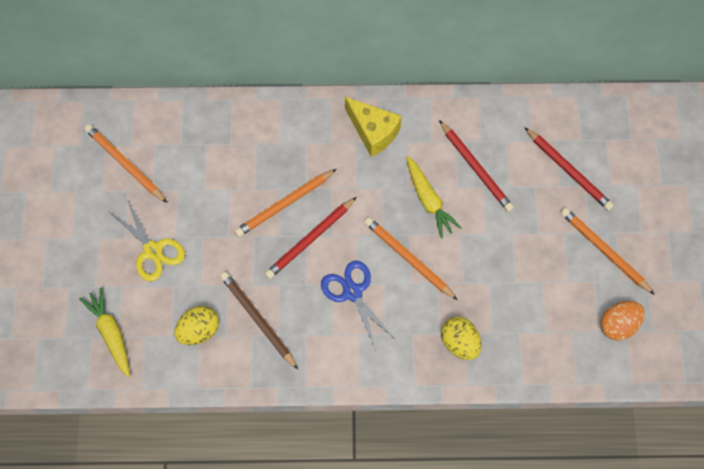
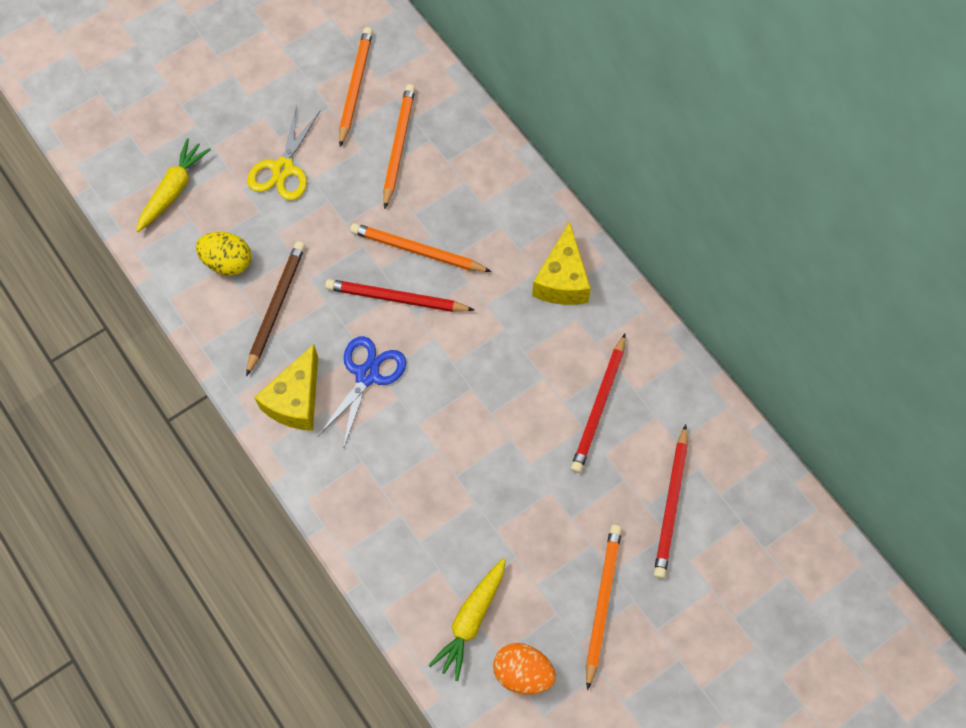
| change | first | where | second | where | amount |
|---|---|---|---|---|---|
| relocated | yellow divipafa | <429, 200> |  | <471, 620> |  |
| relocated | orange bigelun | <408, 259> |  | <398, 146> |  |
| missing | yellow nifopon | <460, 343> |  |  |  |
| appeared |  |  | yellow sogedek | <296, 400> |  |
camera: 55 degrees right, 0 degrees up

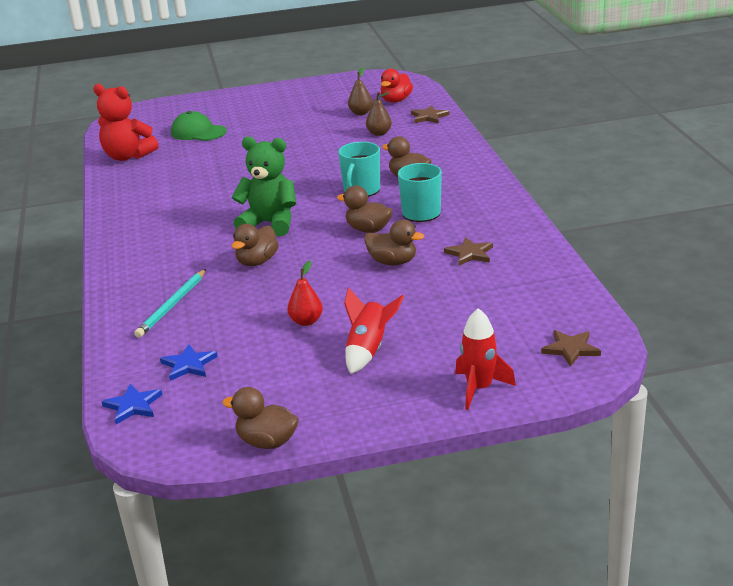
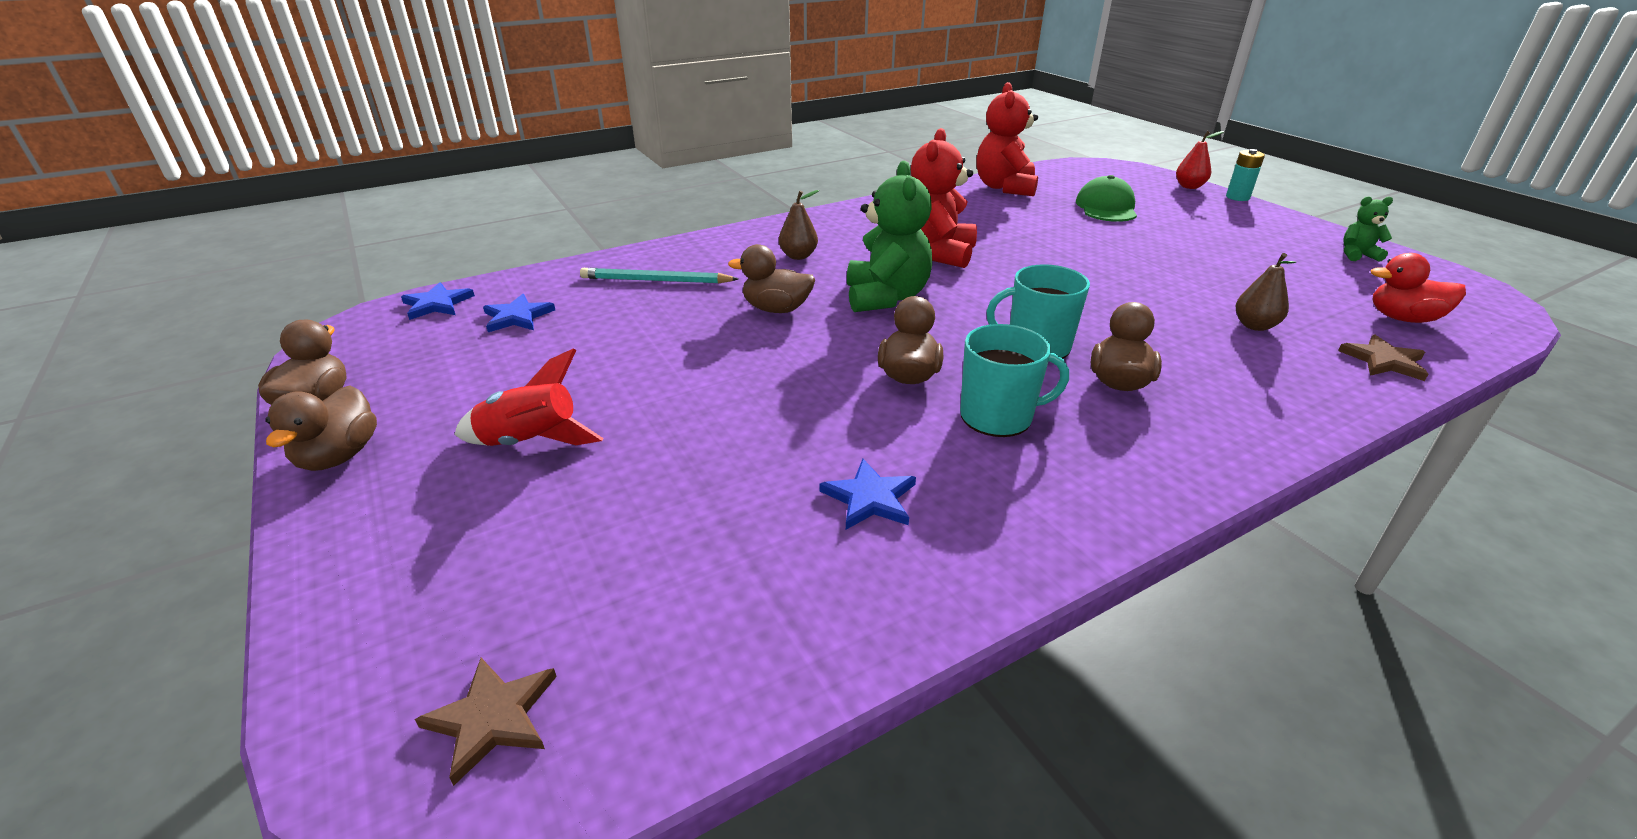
| change | first | where | second | where | amount |
|---|---|---|---|---|---|
| relocated | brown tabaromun | <361, 113> |  | <798, 256> |  |
| relocated | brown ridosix | <393, 262> |  | <339, 456> |  |
| colour | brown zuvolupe | <470, 254> | blue zuvolupe | <870, 498> |  |
| relocated | red tabaromun | <306, 321> |  | <1189, 186> |  |
| missing | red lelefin | <479, 389> |  |  |  |
| appeared |  |  | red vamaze | <937, 253> |  |
| appeared |  |  | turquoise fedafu | <1237, 197> |  |
| appeared |  |  | green vamaze | <1357, 255> |  |
camera: 70 degrees right, 5 degrees up

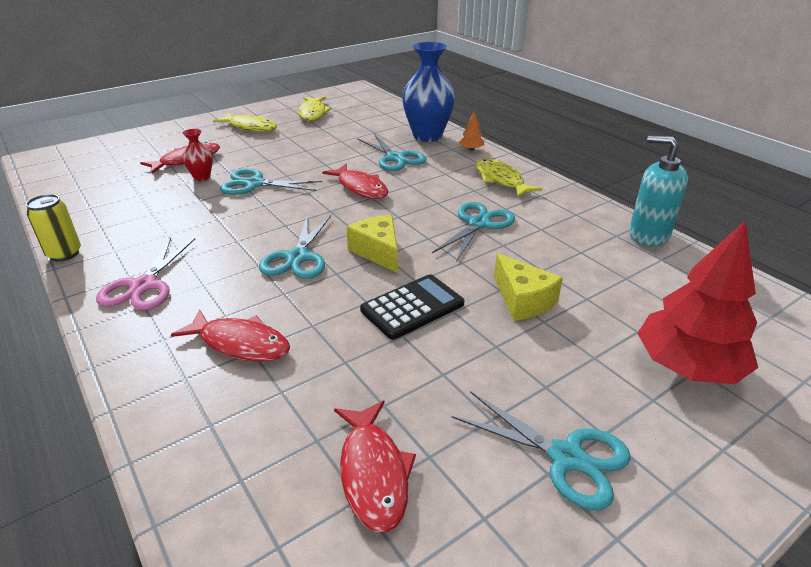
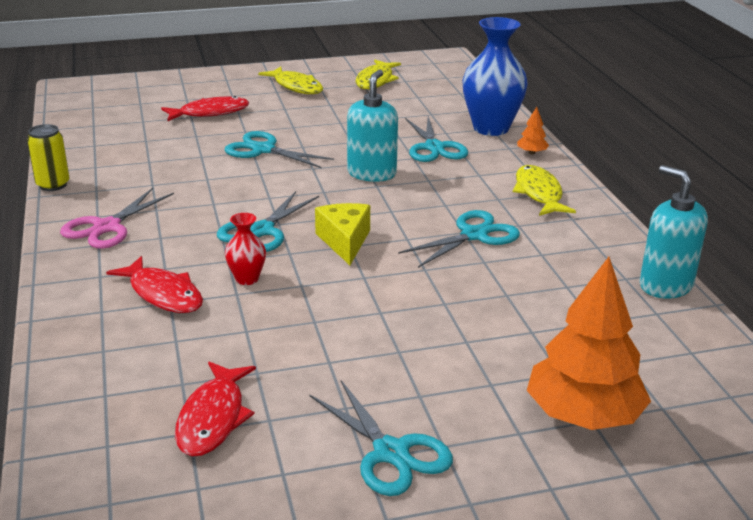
| change | first | where | second | where | amount |
|---|---|---|---|---|---|
| relocated | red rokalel | <202, 177> |  | <247, 279> |  |
| exchanged | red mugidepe | <360, 188> | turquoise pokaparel | <372, 173> |  |
| colour | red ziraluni | <687, 367> | orange ziraluni | <583, 415> |  |
| missing | yellow sogedek | <523, 300> |  |  |  |
| missing | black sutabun | <412, 307> |  |  |  |
camera: 20 degrees right, 5 degrees down

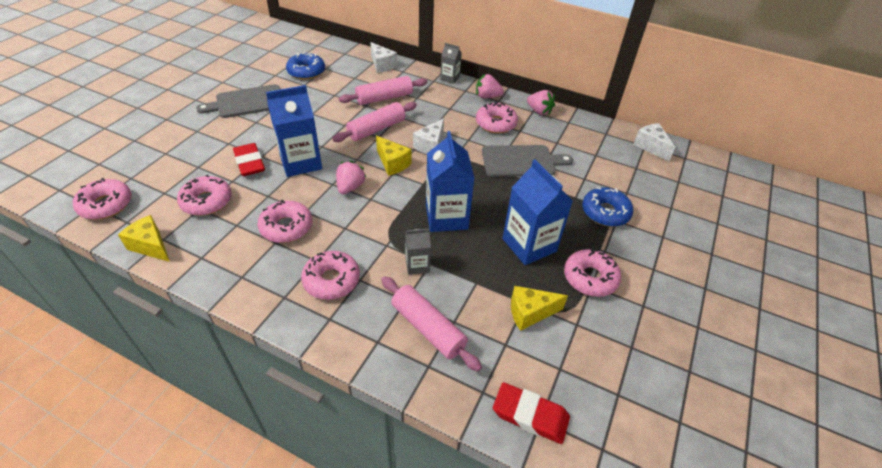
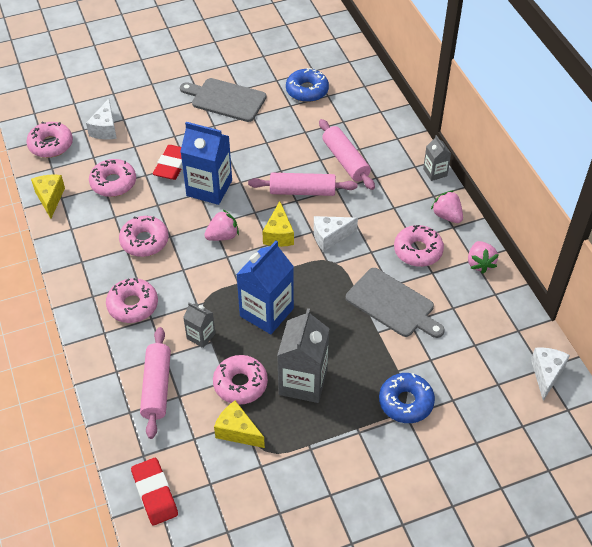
| change | first | where | second | where | amount |
|---|---|---|---|---|---|
| relocated | white sogedek | <382, 65> |  | <105, 129> |  |
| spun | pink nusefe | <384, 98> |  | <345, 160> | 45 degrees clockwise |
| colour | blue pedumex | <529, 245> | grey pedumex | <303, 382> |  |
| relocated | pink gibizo | <590, 278> |  | <240, 384> |  |
camera: 45 degrees right, 5 degrees up

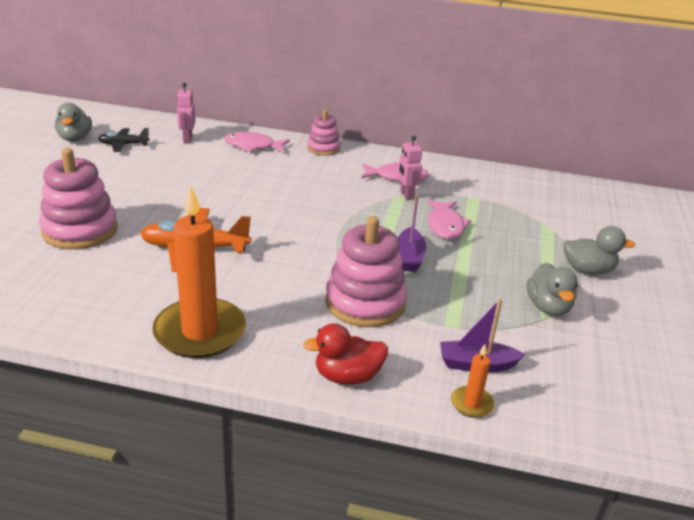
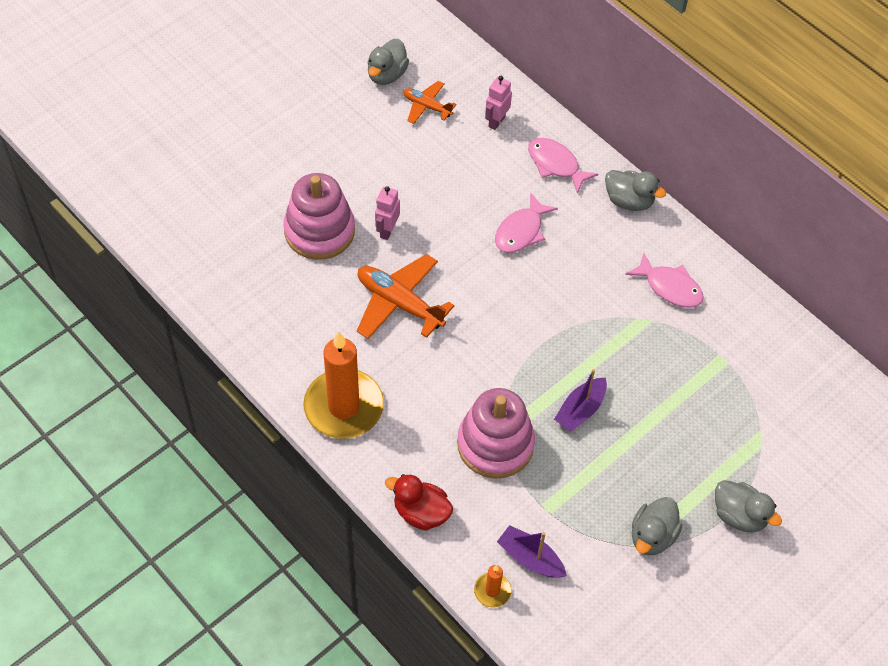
| change | first | where | second | where | amount |
|---|---|---|---|---|---|
| exchanged | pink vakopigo | <323, 148> | grey ridosix | <629, 201> |  |
| colour | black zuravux | <123, 145> | orange zuravux | <427, 106> |  |
| relocated | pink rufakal | <406, 195> |  | <387, 230> |  |
| relocated | pink mugidepe | <445, 225> |  | <521, 231> |  |
camera: 35 degrees right, 25 degrees up

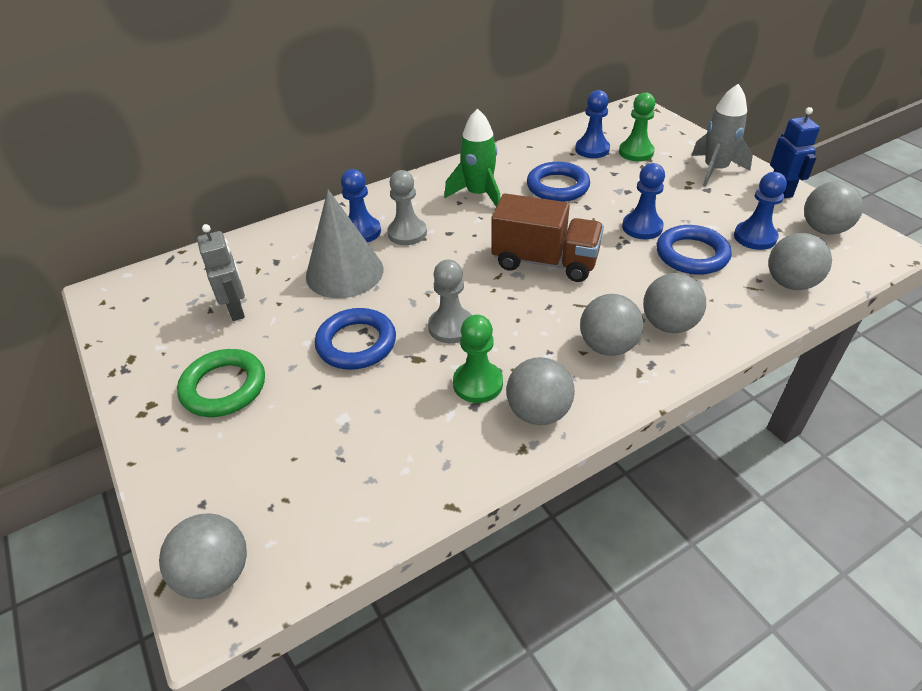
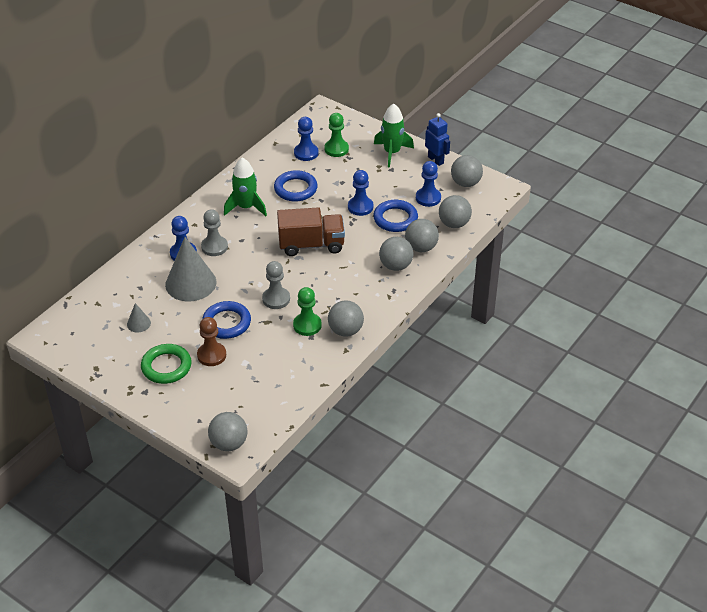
| change | first | where | second | where | amount |
|---|---|---|---|---|---|
| colour | grey lelefin | <715, 170> | green lelefin | <392, 152> |  |
| exchanged | grey rufakal | <236, 309> | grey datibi | <138, 323> |  |
| relocated | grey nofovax | <607, 346> |  | <421, 248> |  |
| appeared |  |  | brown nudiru | <211, 355> |  |
camera: 25 degrees left, 0 degrees up

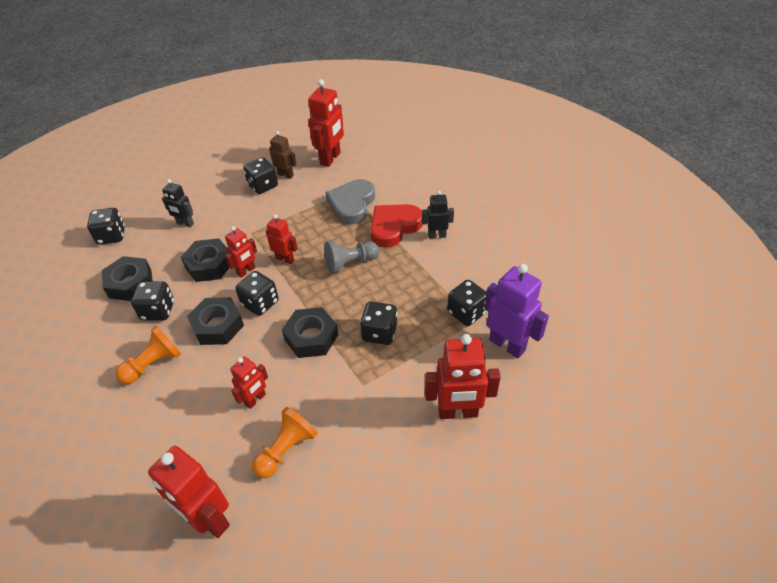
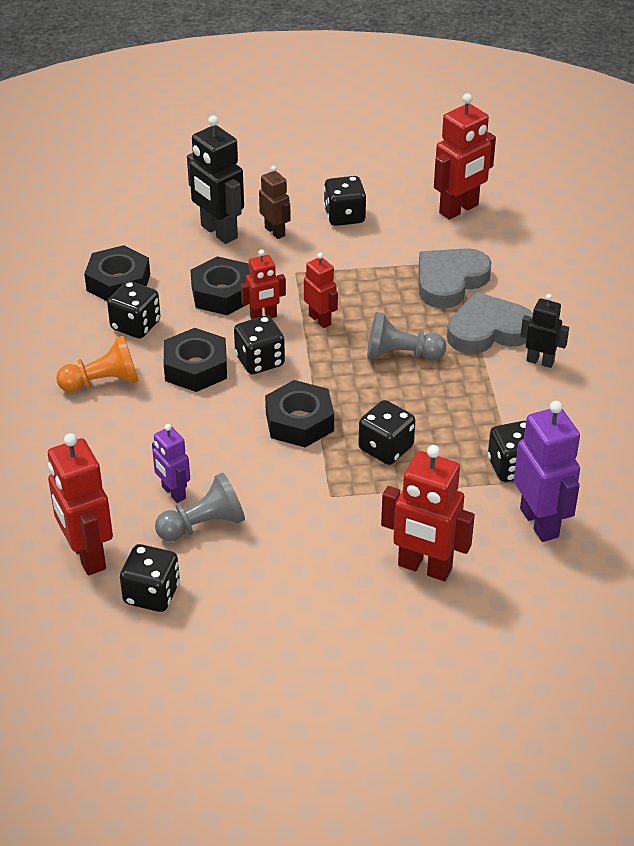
| change | first | where | second | where | amount |
|---|---|---|---|---|---|
| relocated | brown rufakal | <286, 175> |  | <275, 231> |  |
| size | black rufakal | <185, 224> |  | <218, 232> | x1.71 |
| colour | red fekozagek | <394, 227> | grey fekozagek | <488, 330> |  |
| relocated | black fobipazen | <111, 236> |  | <152, 594> |  |
| missing | red rufakal | <255, 399> |  |  |  |
| colour | orange nudiru | <286, 449> | grey nudiru | <203, 525> |  |
| appeared |  |  | purple rufakal | <173, 493> |  |
camera: 25 degrees right, 5 degrees down

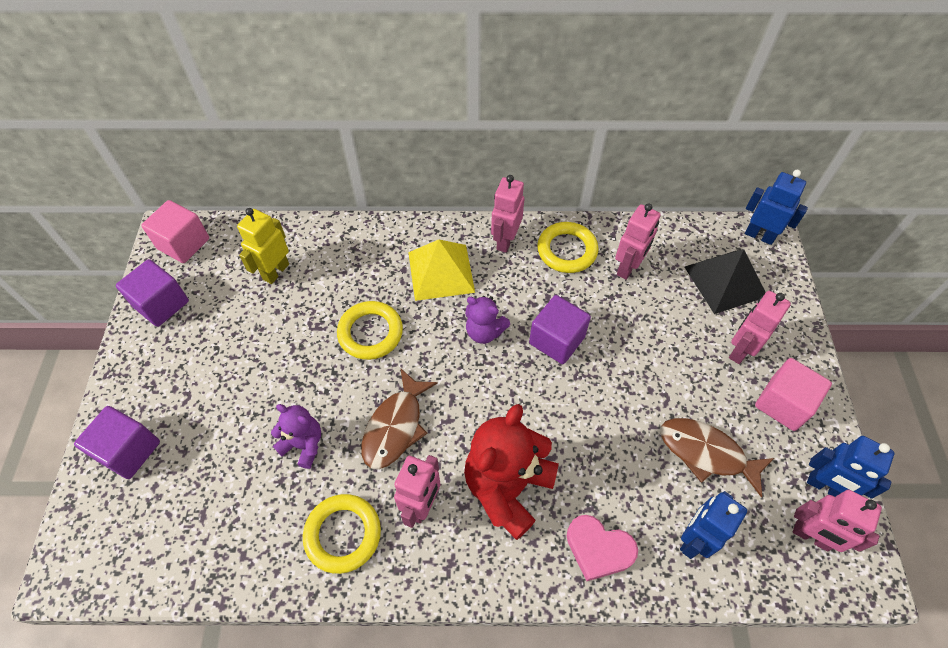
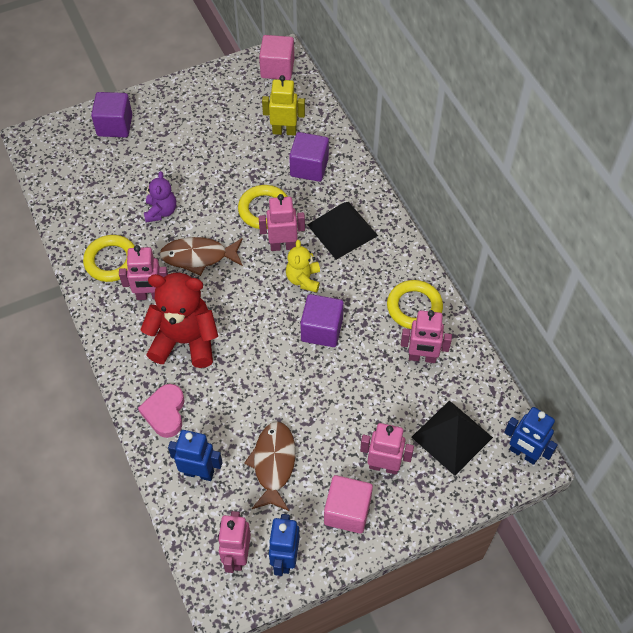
| change | first | where | second | where | amount |
|---|---|---|---|---|---|
| spun | blue rufakal | <759, 235> |  | <523, 453> | 120 degrees clockwise |
| relocated | pink rufakal | <505, 240> |  | <283, 246> |  |
| colour | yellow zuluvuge | <441, 272> | black zuluvuge | <342, 230> |  |
| relocated | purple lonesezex | <161, 304> |  | <309, 167> |  |
| colour | purple vamaze | <484, 332> | yellow vamaze | <303, 279> |  |
camera: 65 degrees right, 0 degrees up

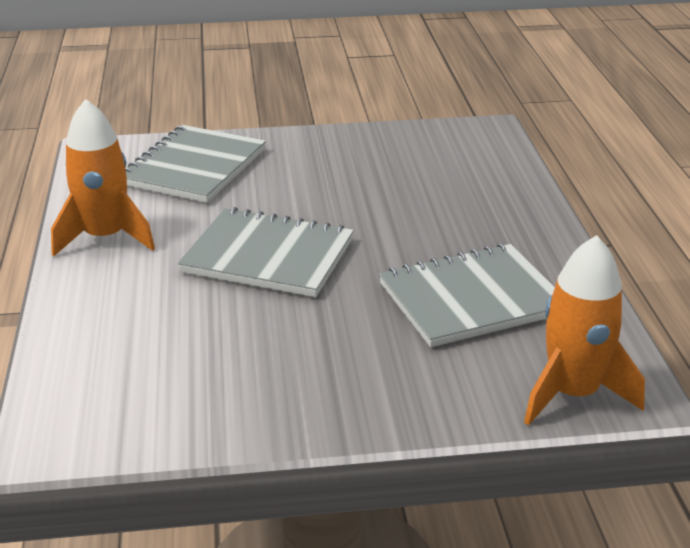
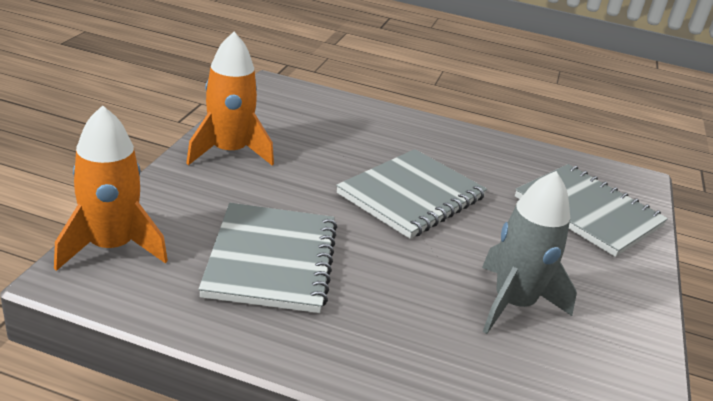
| change | first | where | second | where | amount |
|---|---|---|---|---|---|
| relocated | orange lelefin | <105, 237> |  | <229, 152> |  |
| appeared |  |  | grey lelefin | <513, 303> |  |
camera: 110 degrees right, 0 degrees up

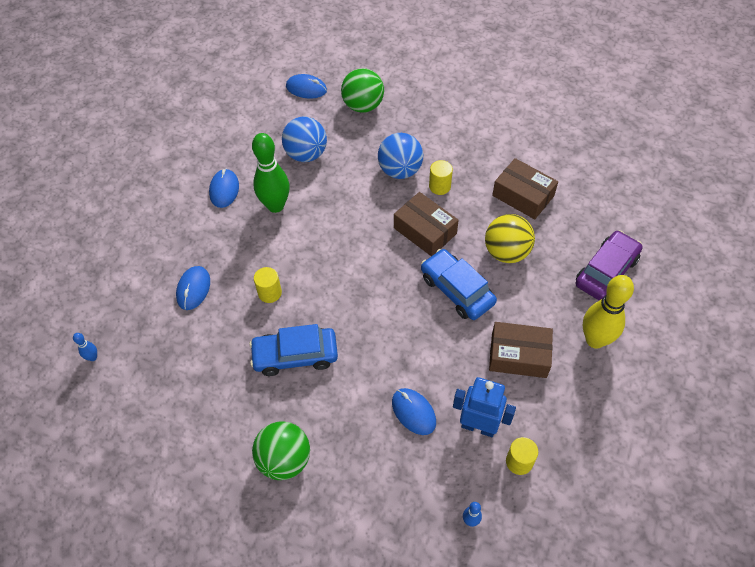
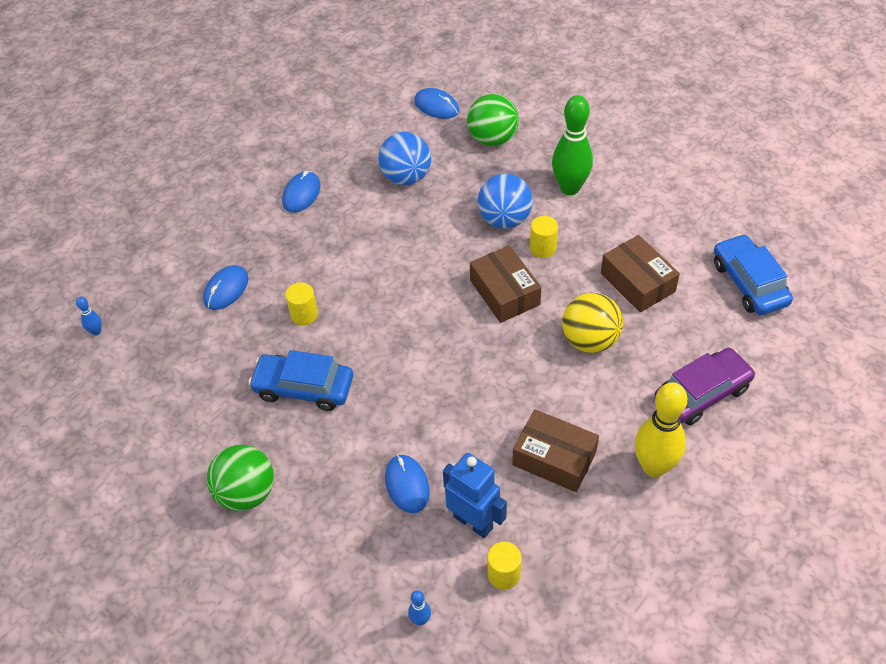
| change | first | where | second | where | amount |
|---|---|---|---|---|---|
| relocated | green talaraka | <275, 205> |  | <570, 188> |  |
| relocated | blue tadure | <457, 290> |  | <749, 283> |  |
camera: 20 degrees right, 5 degrees down

